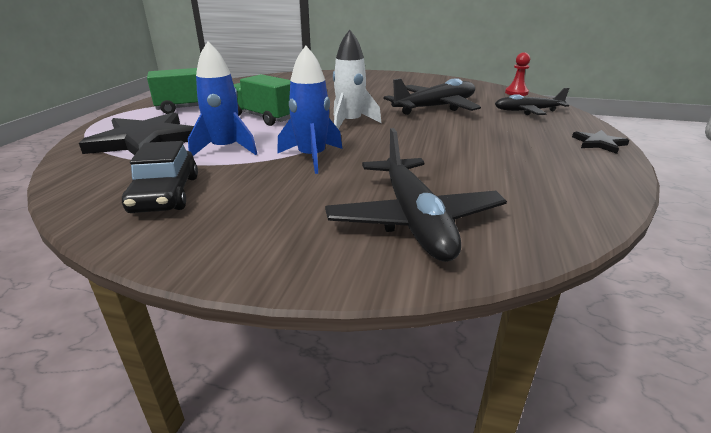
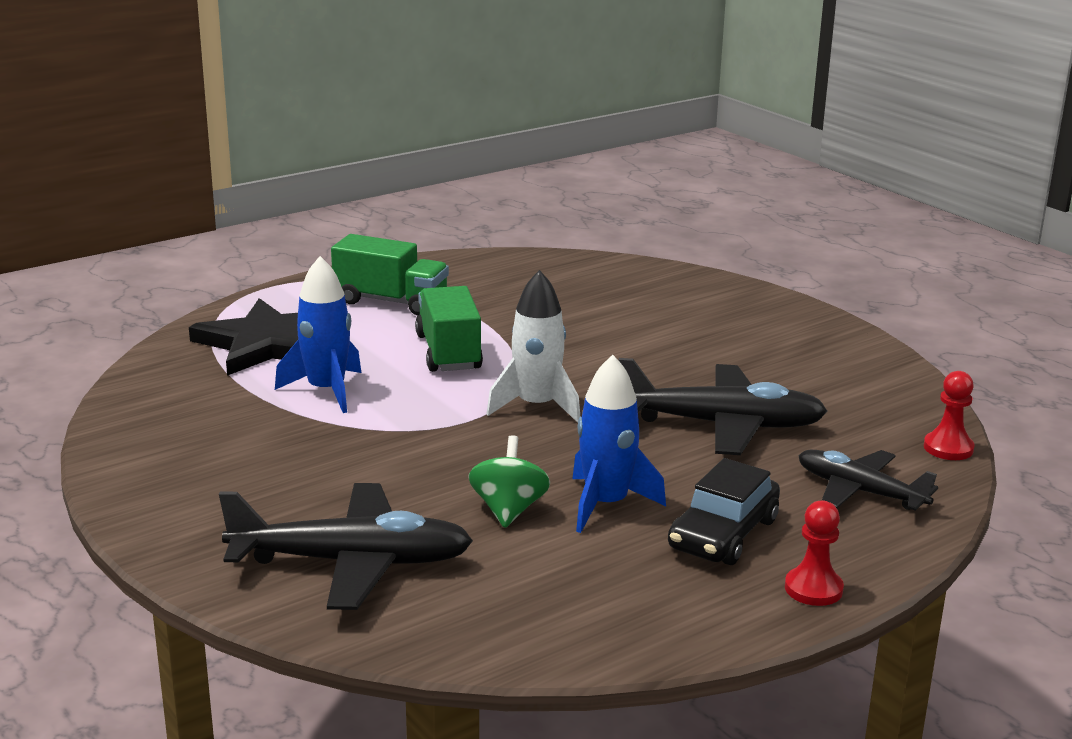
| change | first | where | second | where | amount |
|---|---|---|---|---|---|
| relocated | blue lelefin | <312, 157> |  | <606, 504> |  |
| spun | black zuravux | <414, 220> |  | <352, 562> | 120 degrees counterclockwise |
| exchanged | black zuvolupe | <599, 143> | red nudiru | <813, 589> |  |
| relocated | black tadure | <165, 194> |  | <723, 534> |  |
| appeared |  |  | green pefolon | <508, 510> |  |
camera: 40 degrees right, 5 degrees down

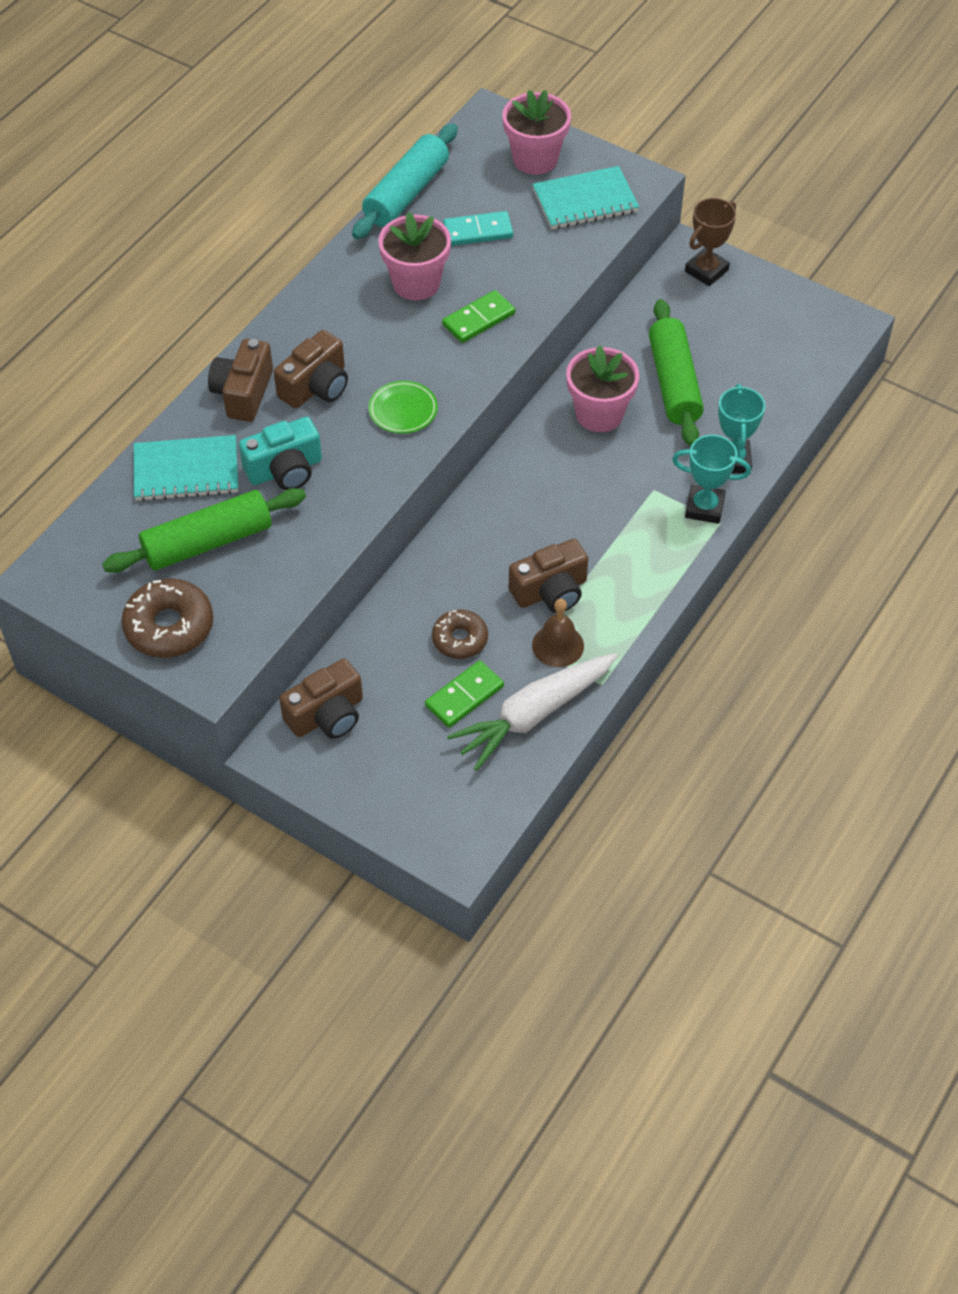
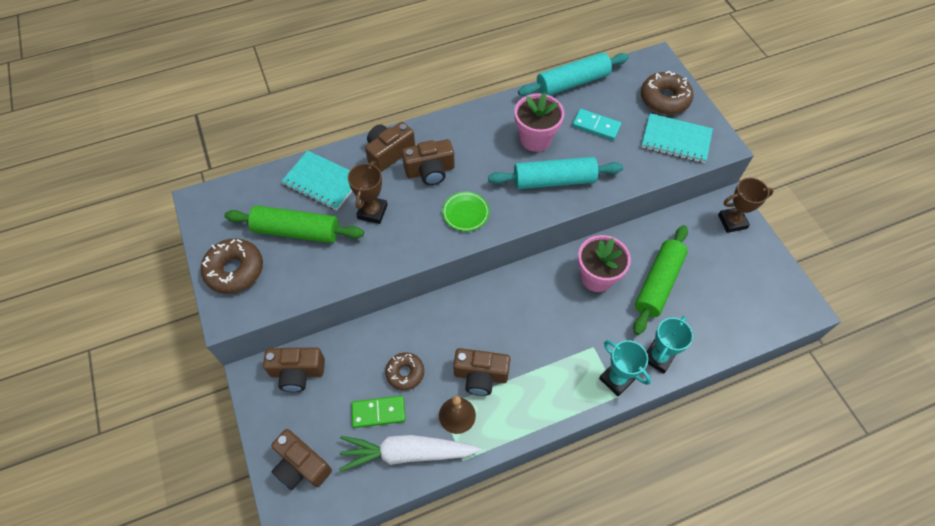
| change | first | where | second | where | amount |
|---|---|---|---|---|---|
| exchanged | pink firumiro | <535, 159> | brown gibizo | <664, 99> |  |
| exchanged | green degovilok | <478, 319> | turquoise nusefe | <554, 180> |  |
| exchanged | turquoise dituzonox | <285, 470> | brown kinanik | <372, 212> |  |
| appeared |  |  | brown dituzonox | <301, 466> |  |
camera: 35 degrees right, 5 degrees up

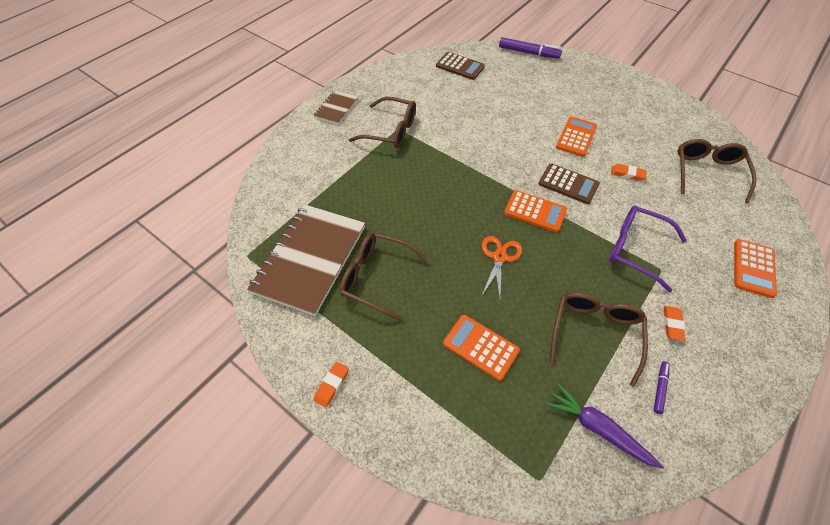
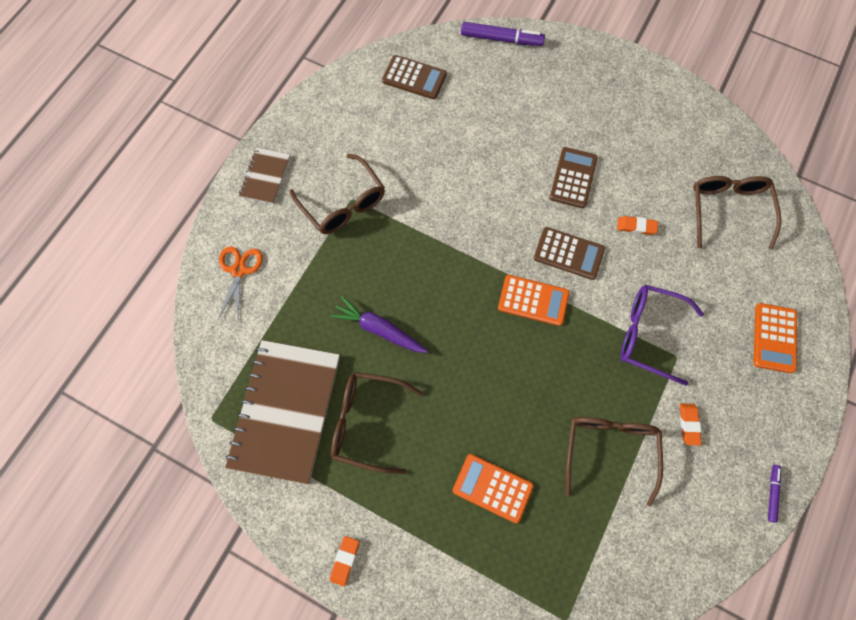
| change | first | where | second | where | amount |
|---|---|---|---|---|---|
| spun | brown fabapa | <391, 131> |  | <343, 204> | 45 degrees clockwise |
| colour | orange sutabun | <576, 137> | brown sutabun | <573, 178> |  |
| relocated | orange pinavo | <499, 257> |  | <239, 270> |  |
| relocated | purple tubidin | <659, 388> |  | <772, 494> |  |
| relocated | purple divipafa | <598, 429> |  | <380, 329> |  |
camera: 10 degrees left, 15 degrees up

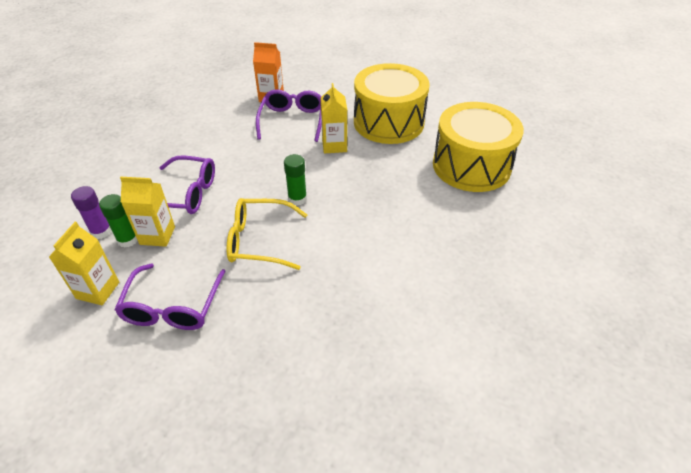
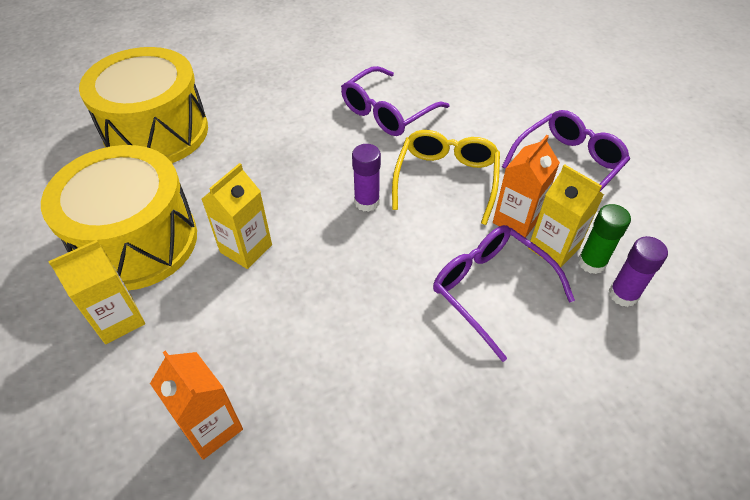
| change | first | where | second | where | amount |
|---|---|---|---|---|---|
| relocated | purple fabapa | <292, 121> |  | <387, 112> |  |
| colour | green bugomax | <297, 199> | purple bugomax | <367, 202> |  |
| spun | yellow fabapa | <259, 240> |  | <446, 179> | 120 degrees counterclockwise |
| relocated | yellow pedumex | <98, 290> |  | <118, 319> |  |
| appeared |  |  | orange pedumex | <516, 220> |  |
camera: 140 degrees left, 5 degrees up

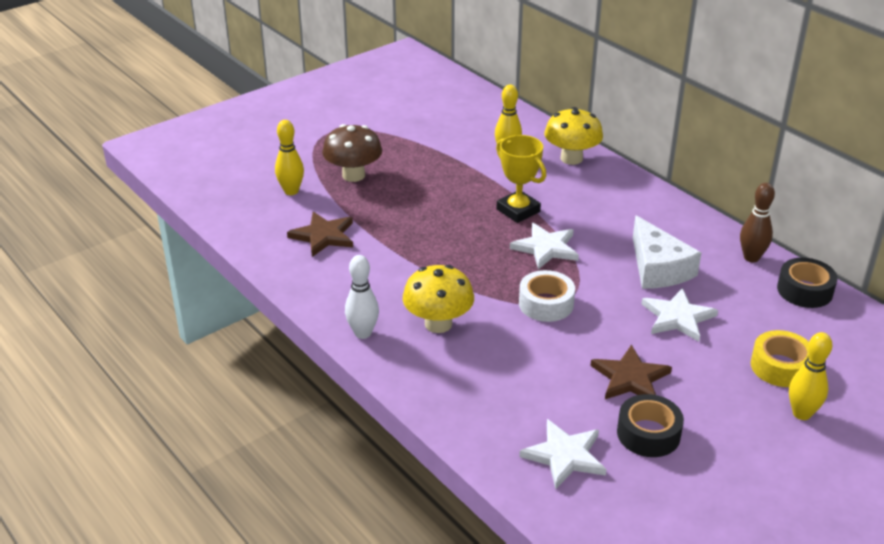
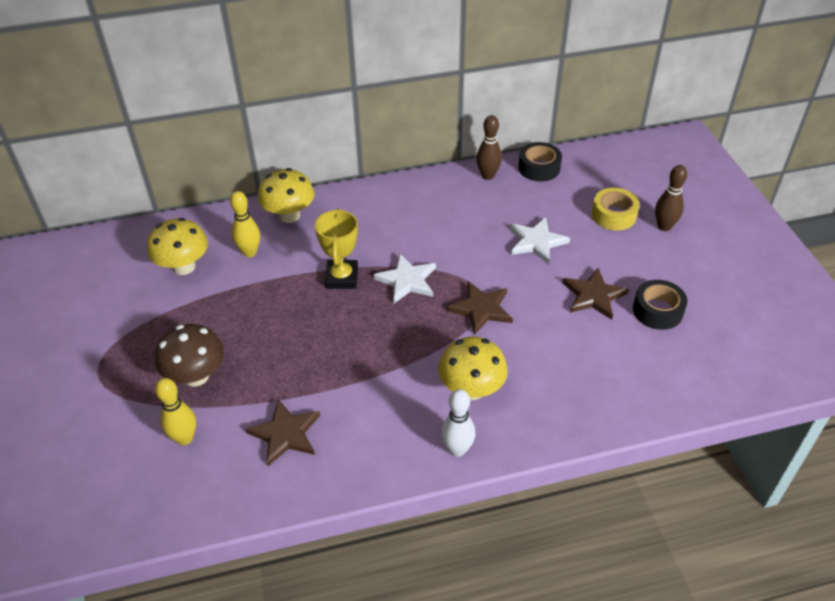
| change | first | where | second | where | amount |
|---|---|---|---|---|---|
| spun | yellow kinanik | <518, 210> |  | <342, 278> | 75 degrees counterclockwise |
| missing | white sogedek | <658, 268> |  |  |  |
| exchanged | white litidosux | <546, 304> | brown zuvolupe | <481, 309> |  |
| colour | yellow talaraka | <801, 413> | brown talaraka | <664, 226> |  |
| missing | white zuvolupe | <564, 456> |  |  |  |
| appeared |  |  | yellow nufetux | <184, 267> |  |
camera: 65 degrees left, 10 degrees up

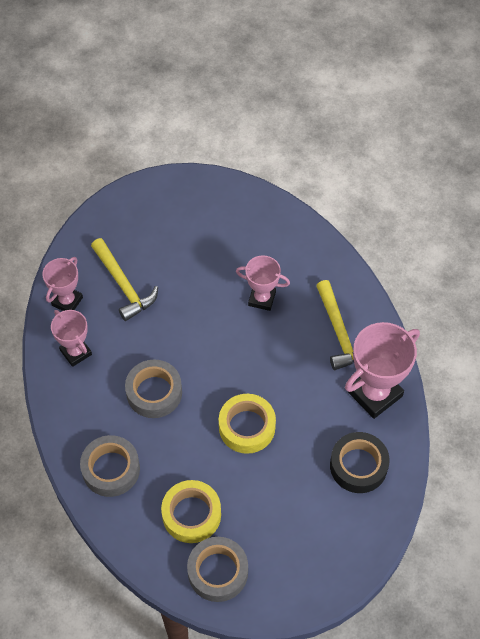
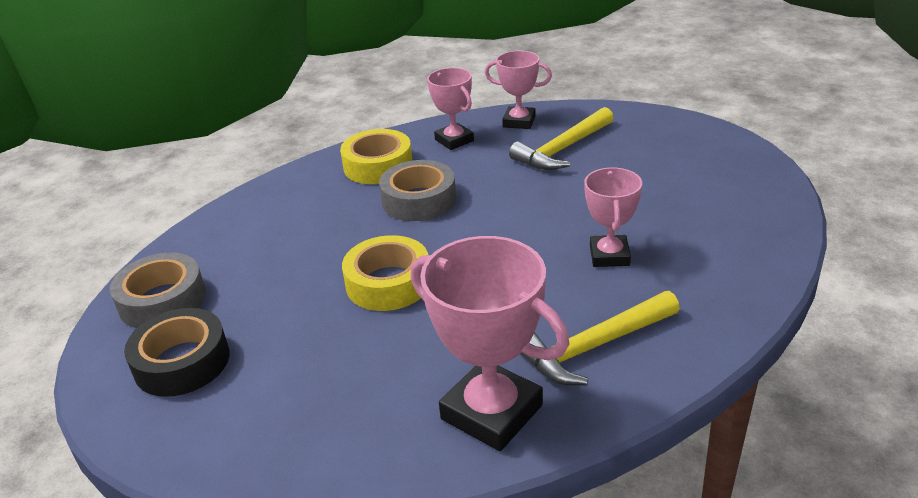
| change | first | where | second | where | amount |
|---|---|---|---|---|---|
| spun | pink kinanik | <76, 352> |  | <454, 140> | 75 degrees counterclockwise |
| relocated | black litidosux | <358, 466> |  | <182, 362> |  |
| missing | grey litidosux | <111, 469> |  |  |  |
| relocated | yellow litidosux | <191, 514> |  | <378, 166> |  |
camera: 80 degrees right, 25 degrees down

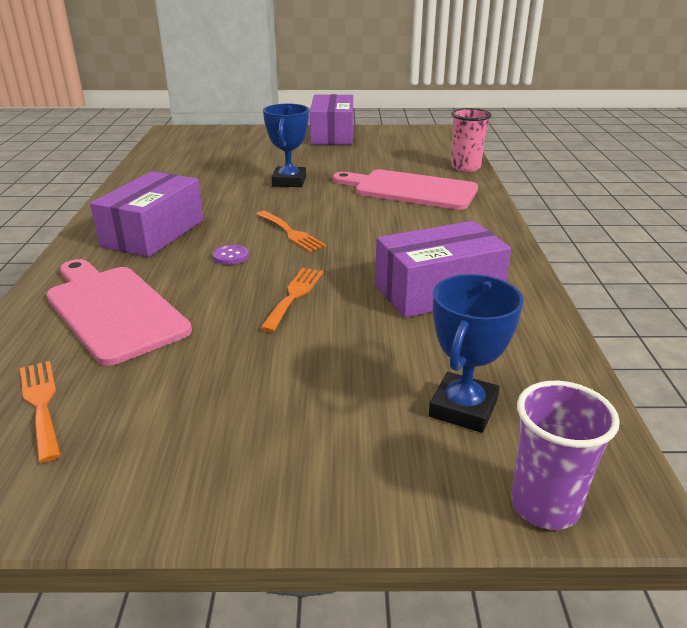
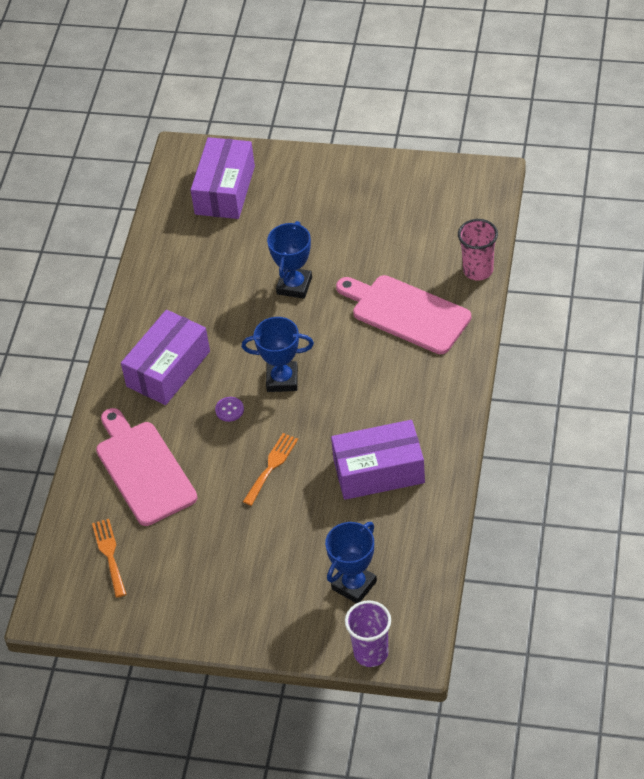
| change | first | where | second | where | amount |
|---|---|---|---|---|---|
| relocated | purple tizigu | <332, 134> |  | <225, 190> |  |
| exchanged | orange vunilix | <291, 233> | blue kinanik | <282, 379> |  |
camera: 15 degrees right, 20 degrees up

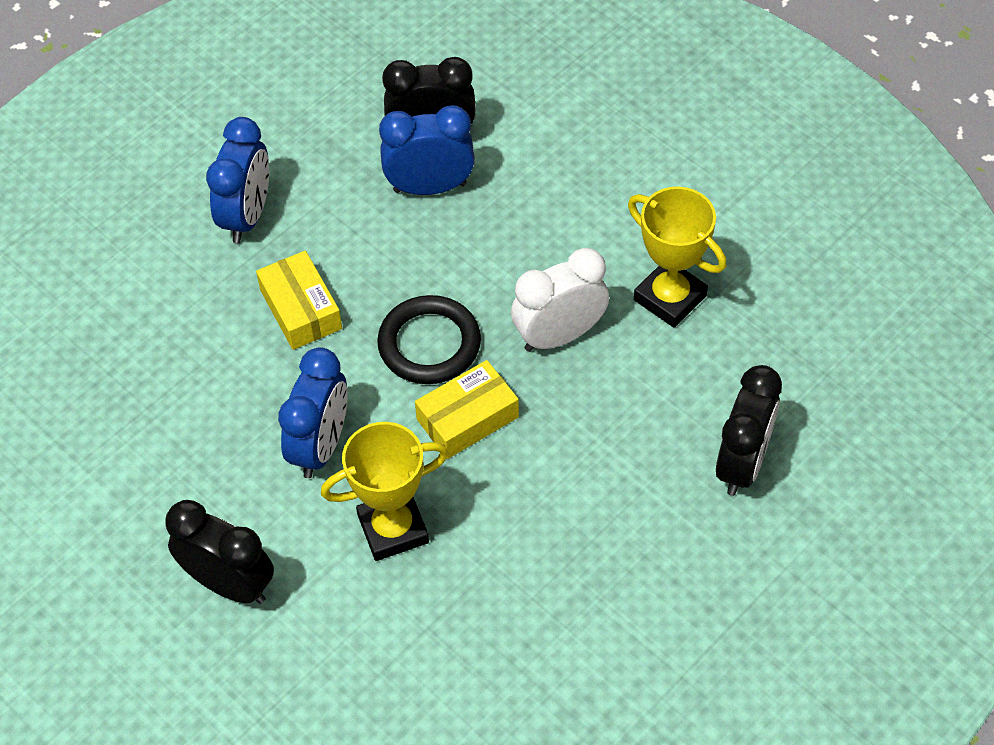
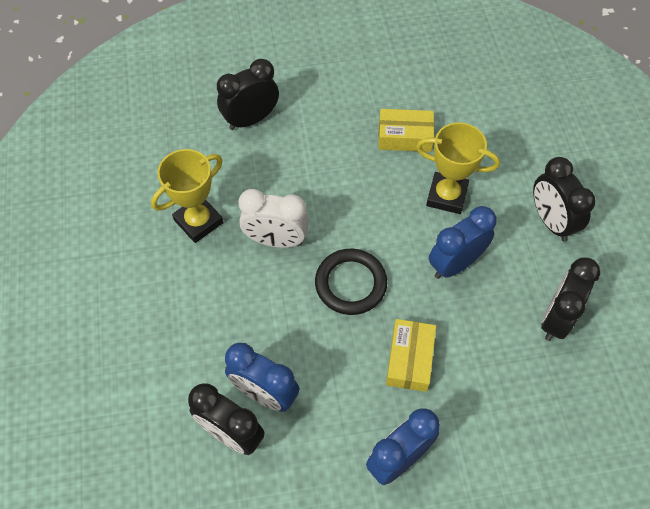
| change | first | where | second | where | amount |
|---|---|---|---|---|---|
| spun | yellow kinanik | <670, 298> |  | <198, 221> | 60 degrees clockwise |
| relocated | yellow tizigu | <467, 418> |  | <404, 136> |  |
| appeared |  |  | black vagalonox | <556, 318> |  |
camera: 145 degrees left, 5 degrees up

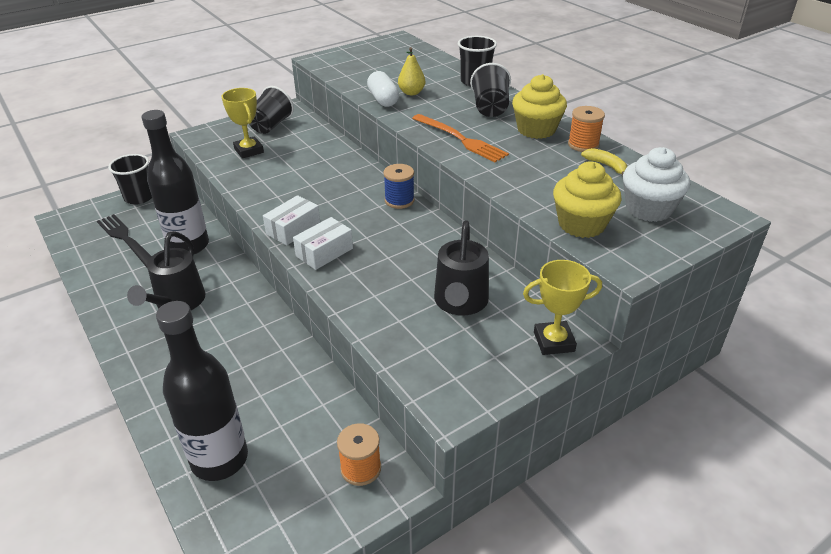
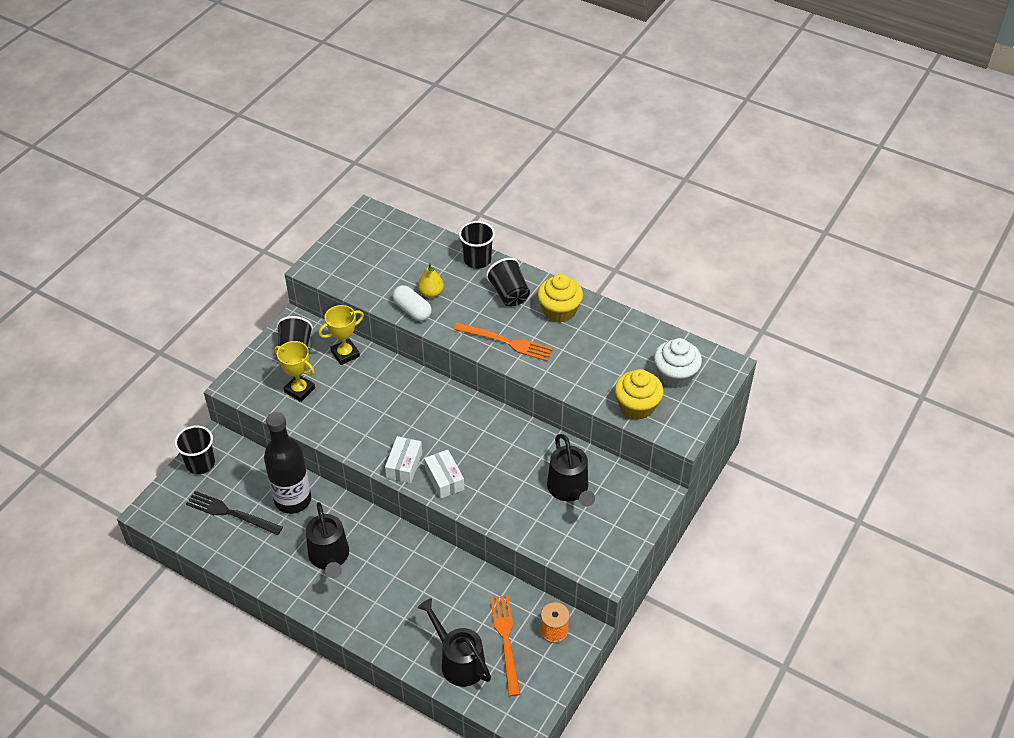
| change | first | where | second | where | amount |
|---|---|---|---|---|---|
| missing | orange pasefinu | <583, 145> |  |  |  |
| missing | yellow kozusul | <606, 166> |  |  |  |
| missing | blue pasefinu | <399, 200> |  |  |  |
| spun | white tizigu | <324, 252> |  | <444, 479> | 45 degrees counterclockwise |
| relocated | yellow kinanik | <554, 341> |  | <345, 354> |  |
| exchanged | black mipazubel | <219, 459> | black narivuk | <459, 661> |  |
| appeared |  |  | orange vunilix | <506, 640> |  |
camera: 25 degrees left, 10 degrees up

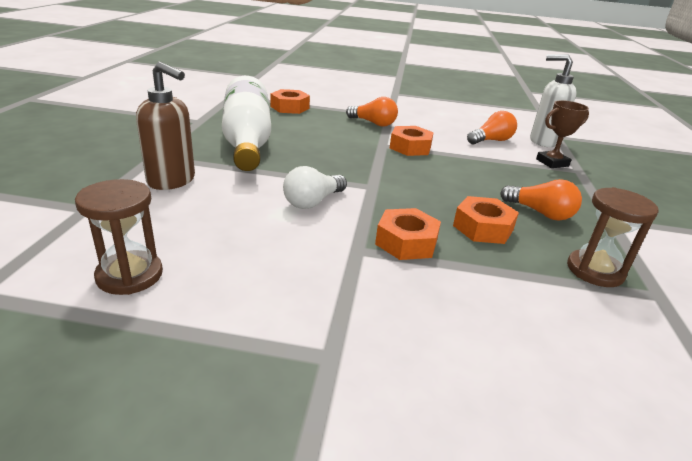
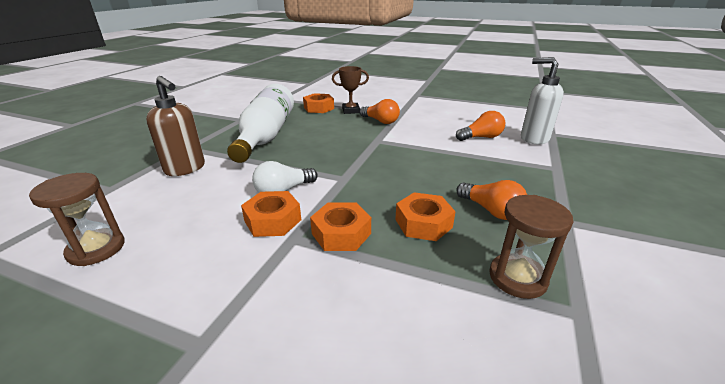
| change | first | where | second | where | amount |
|---|---|---|---|---|---|
| relocated | brown kinanik | <552, 163> |  | <351, 111> |  |
| relocated | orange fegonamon | <410, 147> |  | <273, 220> |  |
camera: 15 degrees right, 0 degrees up

